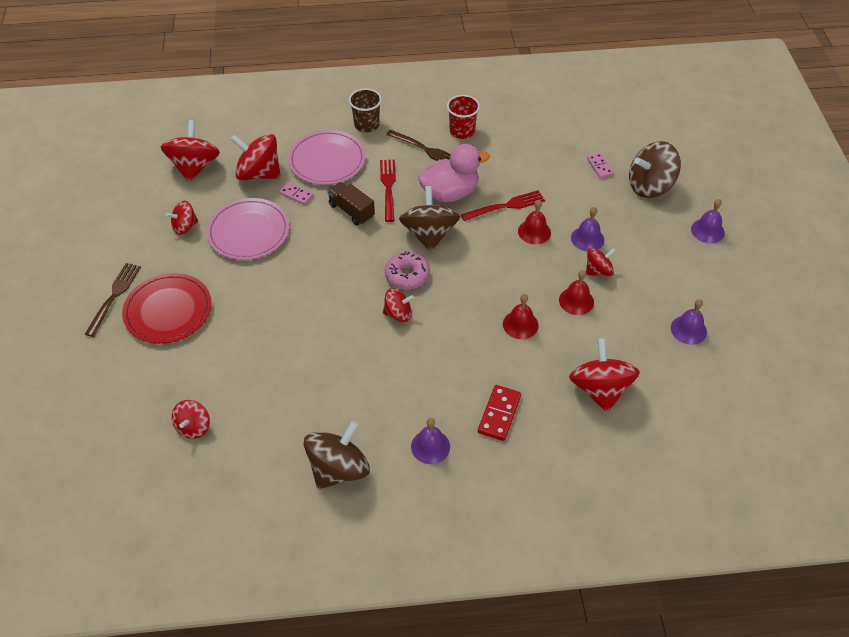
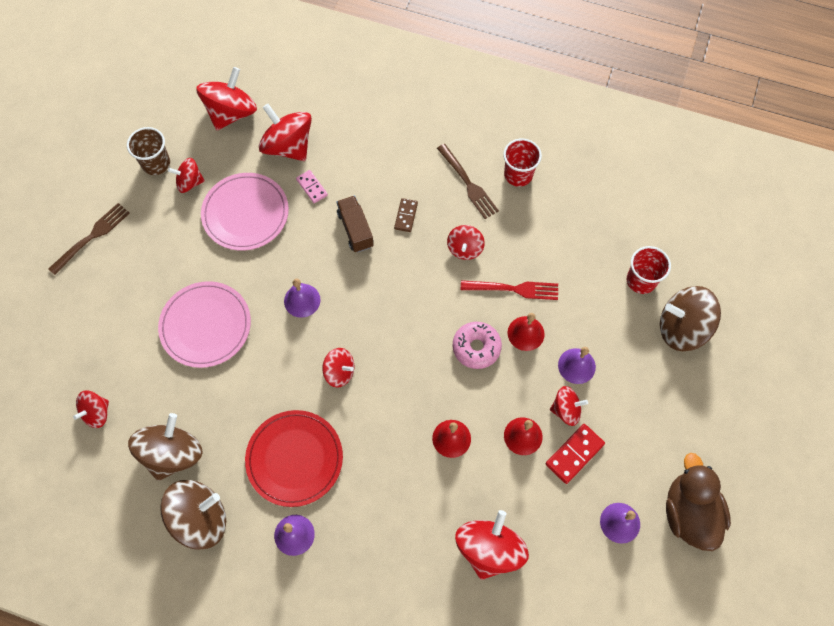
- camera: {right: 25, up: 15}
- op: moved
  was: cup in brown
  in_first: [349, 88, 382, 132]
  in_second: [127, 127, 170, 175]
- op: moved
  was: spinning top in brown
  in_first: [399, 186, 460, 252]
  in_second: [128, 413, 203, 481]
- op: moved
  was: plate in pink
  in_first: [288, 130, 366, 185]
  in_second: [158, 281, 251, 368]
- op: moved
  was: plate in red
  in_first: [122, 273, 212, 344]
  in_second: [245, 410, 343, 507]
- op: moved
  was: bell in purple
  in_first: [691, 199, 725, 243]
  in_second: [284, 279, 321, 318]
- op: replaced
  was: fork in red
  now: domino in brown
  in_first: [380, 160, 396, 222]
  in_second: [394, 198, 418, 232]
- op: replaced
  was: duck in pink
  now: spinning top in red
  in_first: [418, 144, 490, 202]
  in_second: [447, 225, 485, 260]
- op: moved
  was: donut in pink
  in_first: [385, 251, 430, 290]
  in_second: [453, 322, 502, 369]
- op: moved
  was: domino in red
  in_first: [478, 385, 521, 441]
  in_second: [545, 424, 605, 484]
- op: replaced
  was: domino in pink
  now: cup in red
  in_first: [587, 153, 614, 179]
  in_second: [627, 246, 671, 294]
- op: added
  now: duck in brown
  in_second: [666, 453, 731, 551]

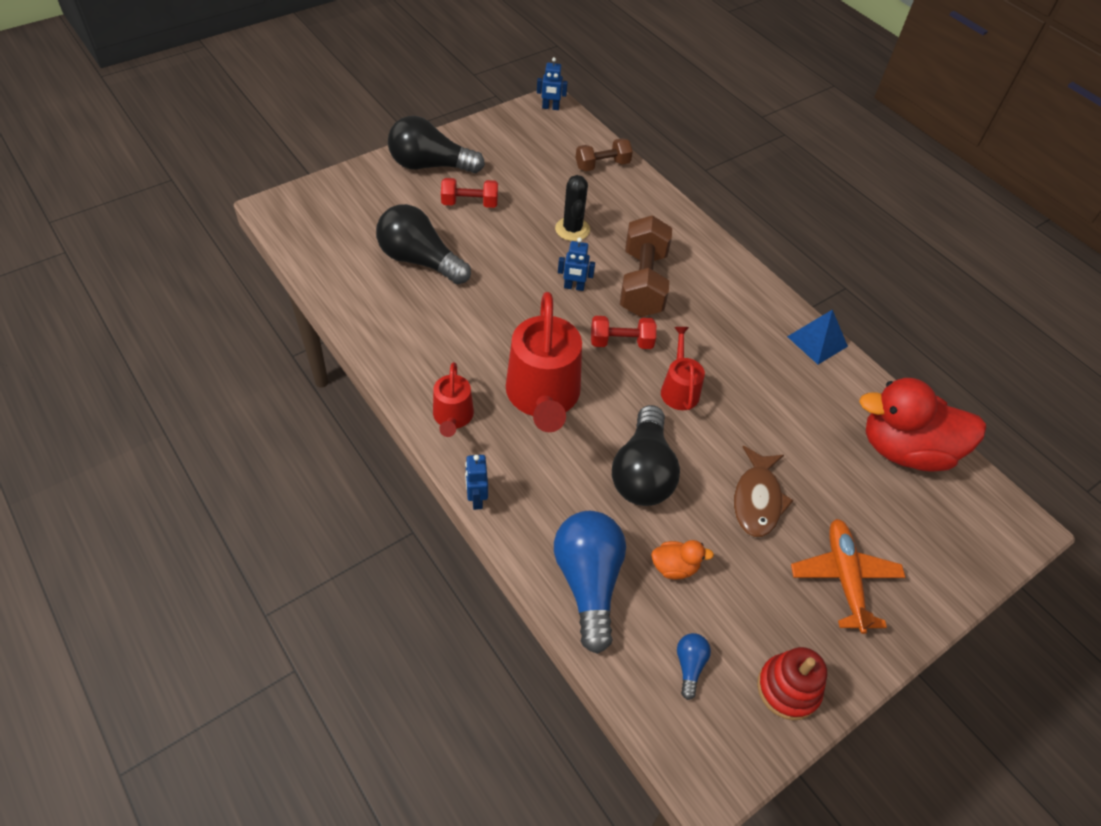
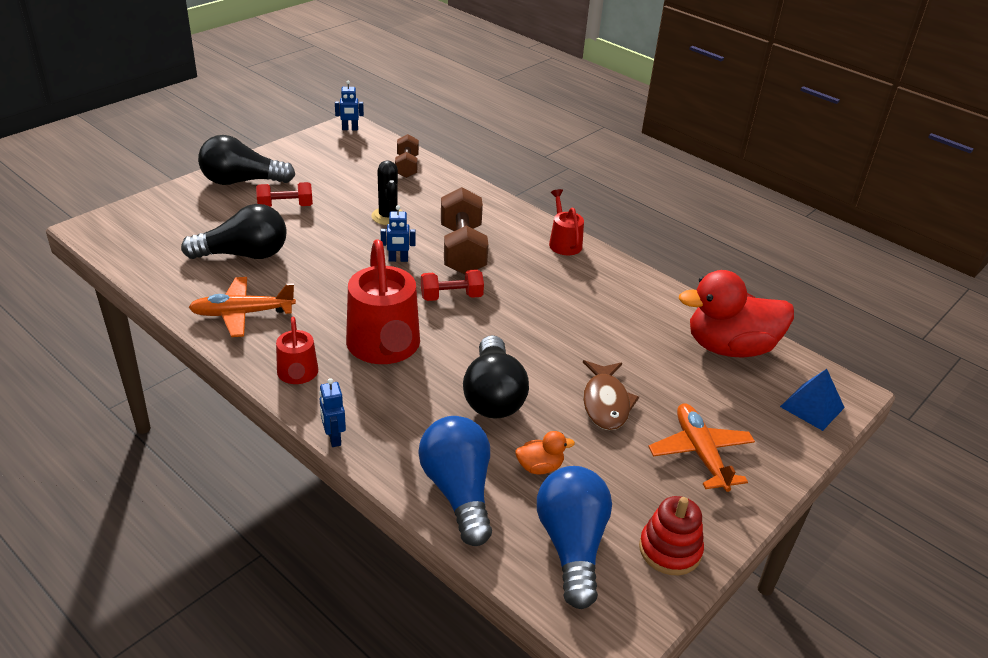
- camera: {right: -10, up: -15}
- op: turned
  was: light bulb in black
  in_first: [376, 204, 471, 284]
  in_second: [181, 204, 287, 259]
  clockwise: 150
- op: added
  now: plane in orange
  in_second: [188, 277, 296, 337]
- op: turned
  was: dumbbell in brown
  in_first: [576, 138, 633, 172]
  in_second: [395, 134, 419, 178]
  clockwise: -60
- op: resized
  was: light bulb in blue
  in_first: [677, 633, 711, 700]
  in_second: [537, 466, 612, 609]
  ratio: 2.25
- op: moved
  was: watering can in red
  in_first: [661, 327, 705, 410]
  in_second: [549, 189, 584, 255]
- op: moved
  was: pyramid in blue
  in_first: [787, 309, 848, 364]
  in_second: [780, 369, 845, 431]

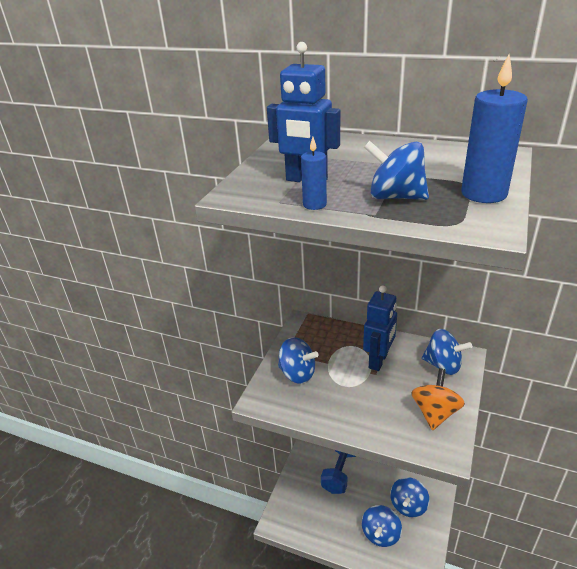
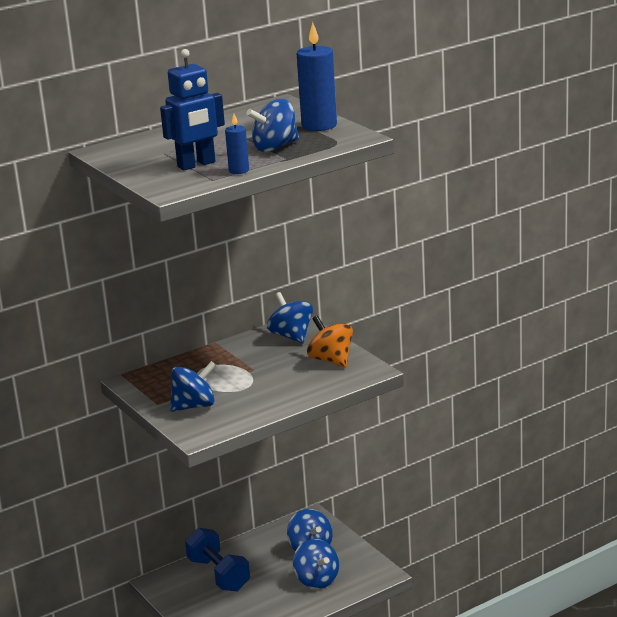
- camera: {right: -55, up: -10}
- op: turned
  was: spinning top in blue
  in_first: [422, 329, 472, 375]
  in_second: [267, 292, 313, 344]
  clockwise: -90
- op: removed
  was: robot in blue
  in_first: [363, 285, 397, 371]

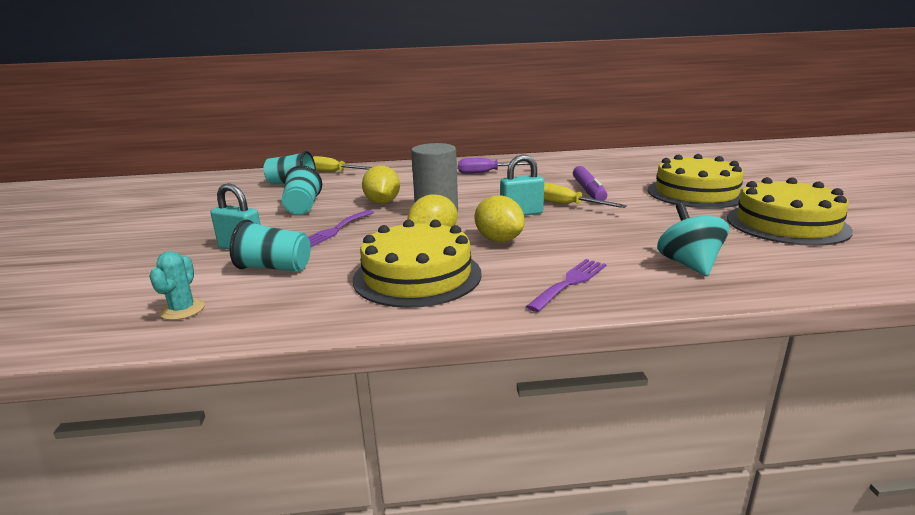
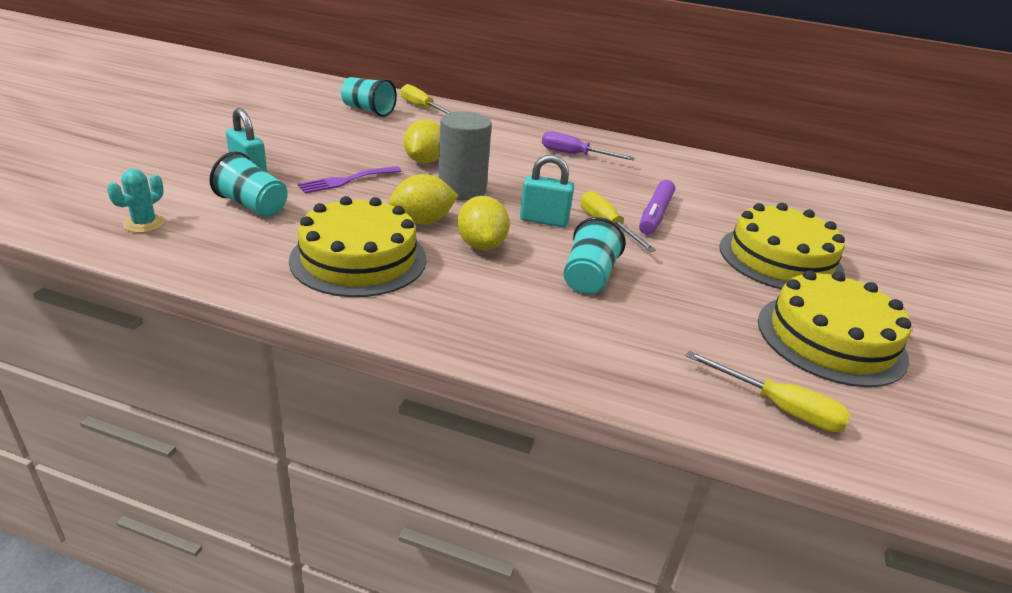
- camera: {right: 20, up: 10}
- op: moved
  was: cup in turquoise
  in_first: [282, 165, 322, 215]
  in_second: [564, 217, 626, 294]
- op: added
  now: screwdriver in yellow
  in_second: [686, 351, 851, 432]
- op: removed
  was: fork in purple
  in_first: [526, 259, 606, 312]
- op: removed
  was: spinning top in turquoise
  in_first: [657, 203, 729, 276]

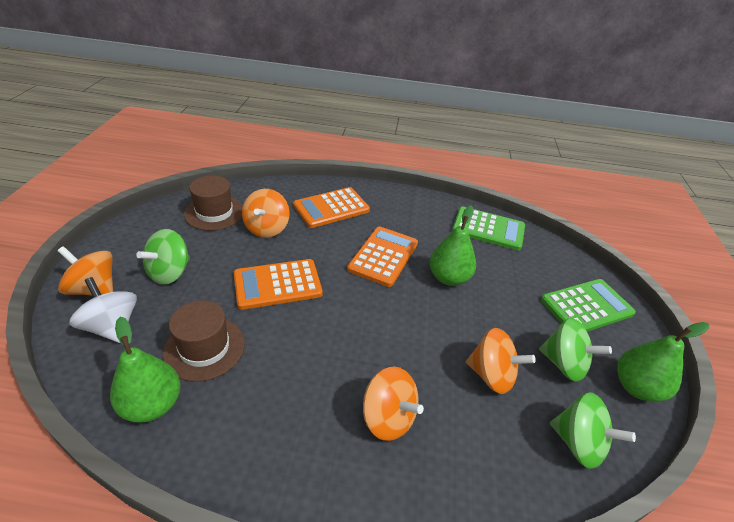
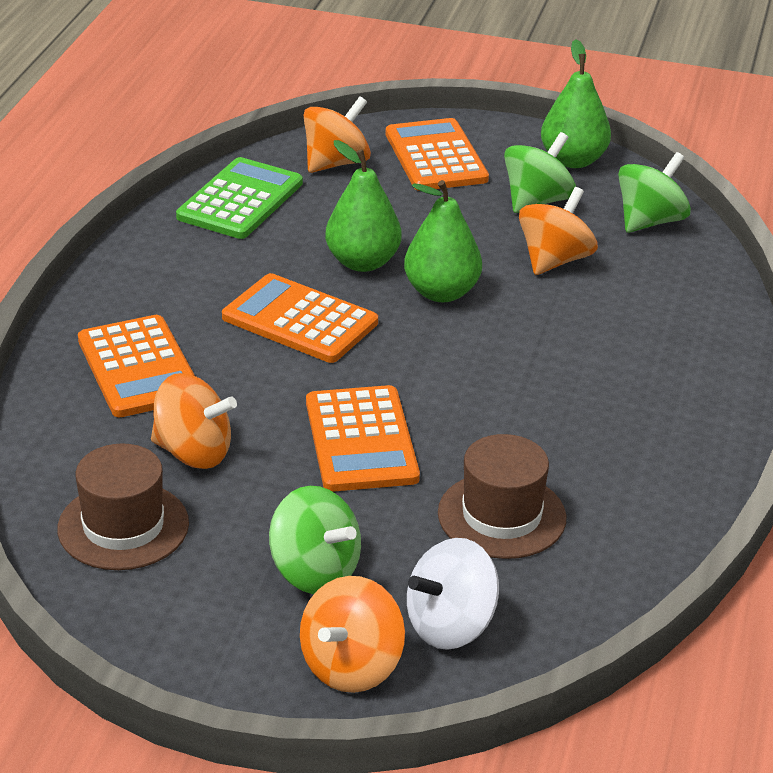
- camera: {right: -80, up: -5}
- op: moved
  was: spinning top in orange
  in_first: [363, 366, 424, 441]
  in_second: [304, 96, 371, 173]
- op: recoloured
  was: calculator in green
  now: calculator in orange
  in_first: [541, 279, 636, 332]
  in_second: [386, 118, 489, 191]
- op: moved
  was: pear in green
  in_first: [110, 317, 181, 423]
  in_second: [404, 180, 482, 302]

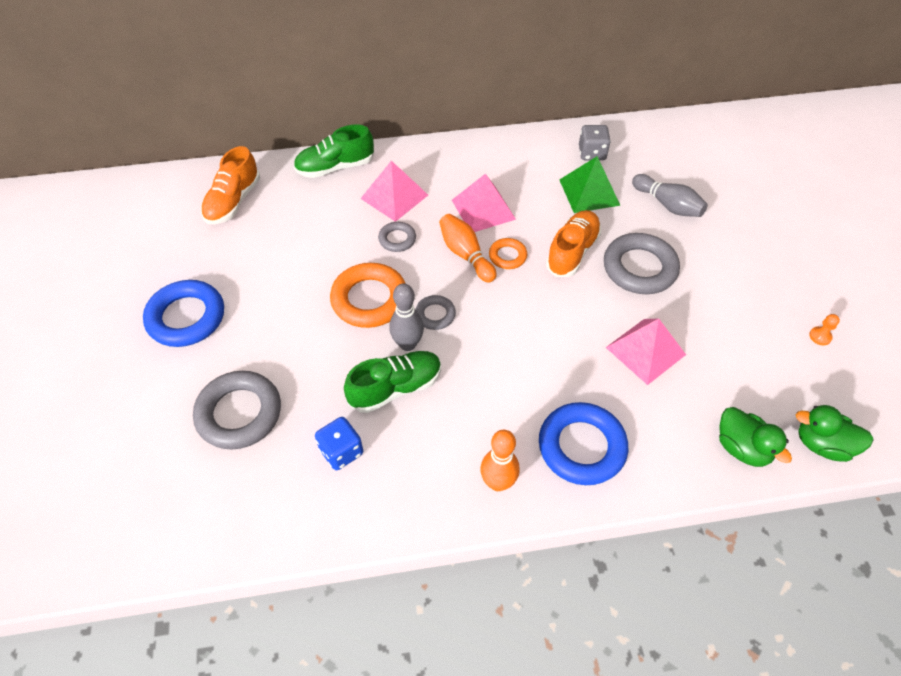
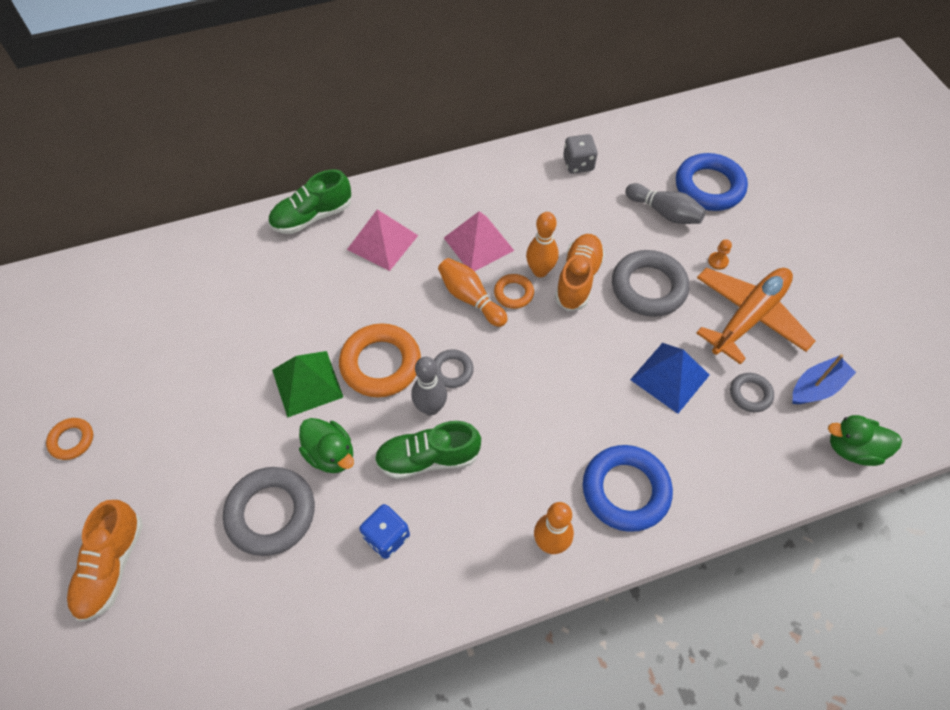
- camera: {right: -10, up: 5}
- op: added
  now: ring in orange
  in_second: [46, 418, 93, 460]
- op: moved
  was: shoe in orange
  in_first: [201, 146, 260, 224]
  in_second: [67, 500, 143, 622]
- op: moved
  was: pyramid in green
  in_first: [559, 156, 621, 213]
  in_second: [272, 351, 343, 418]
- op: moved
  was: duck in green
  in_first: [719, 407, 792, 467]
  in_second: [299, 418, 354, 473]
- op: turned
  was: shoe in green
  in_first: [344, 351, 441, 413]
  in_second: [374, 421, 481, 479]
  clockwise: -150
- op: added
  now: bowling pin in orange
  in_second: [526, 212, 559, 277]
- op: recoloured
  was: pyramid in pink
  now: pyramid in blue
  in_first: [606, 318, 686, 385]
  in_second: [630, 343, 710, 414]
- op: moved
  was: ring in blue
  in_first: [143, 280, 224, 347]
  in_second: [676, 153, 748, 211]
- op: added
  now: plane in orange
  in_second: [696, 268, 815, 365]
- op: moved
  was: pawn in orange
  in_first: [809, 314, 840, 345]
  in_second: [708, 239, 732, 270]
- op: moved
  was: ring in grey
  in_first: [378, 222, 416, 252]
  in_second: [730, 373, 774, 412]
- op: added
  now: boat in blue
  in_second: [792, 354, 856, 404]

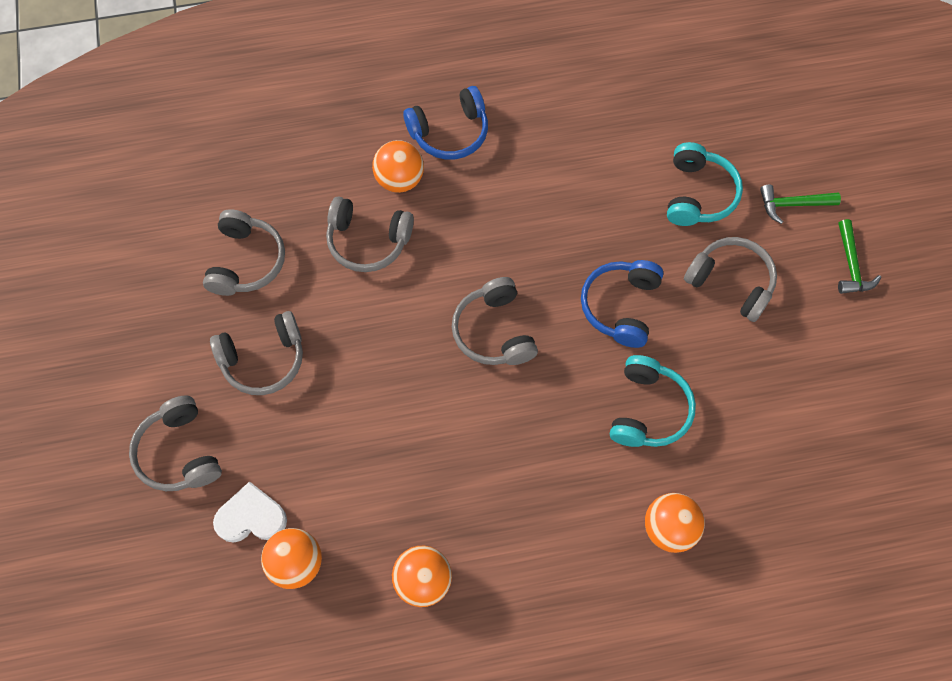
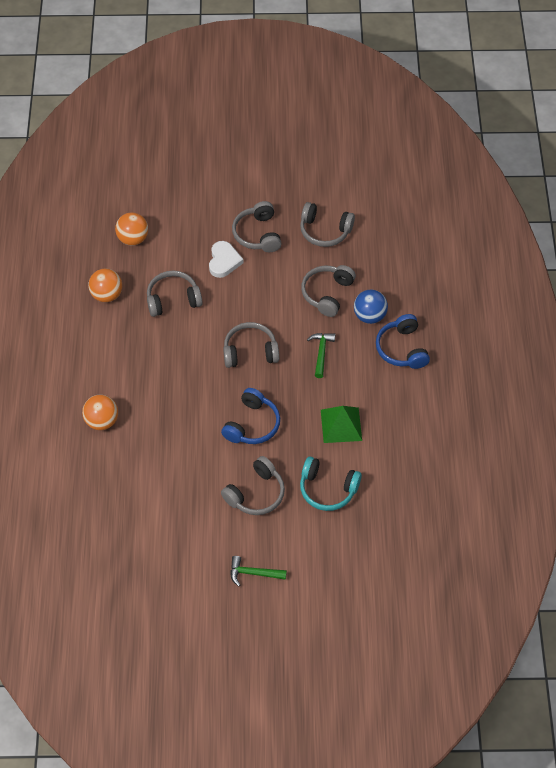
- camera: {right: 100, up: -10}
- op: moved
  was: headphones in grey
  in_first: [129, 395, 222, 491]
  in_second: [147, 271, 203, 317]
- op: moved
  was: heart in white
  in_first: [213, 481, 287, 543]
  in_second: [209, 241, 244, 278]
- op: turned
  was: headphones in blue
  in_first: [581, 260, 663, 348]
  in_second: [221, 388, 280, 444]
  clockwise: 90
- op: moved
  was: hammer in green
  in_first: [760, 185, 841, 224]
  in_second: [307, 333, 336, 378]
- op: added
  now: pyramid in green
  in_second: [321, 406, 362, 443]
- op: recoloured
  was: ball in orange
  now: ball in blue
  in_first: [372, 140, 424, 193]
  in_second: [354, 289, 388, 324]
- op: removed
  was: headphones in turquoise
  in_first: [610, 355, 696, 447]

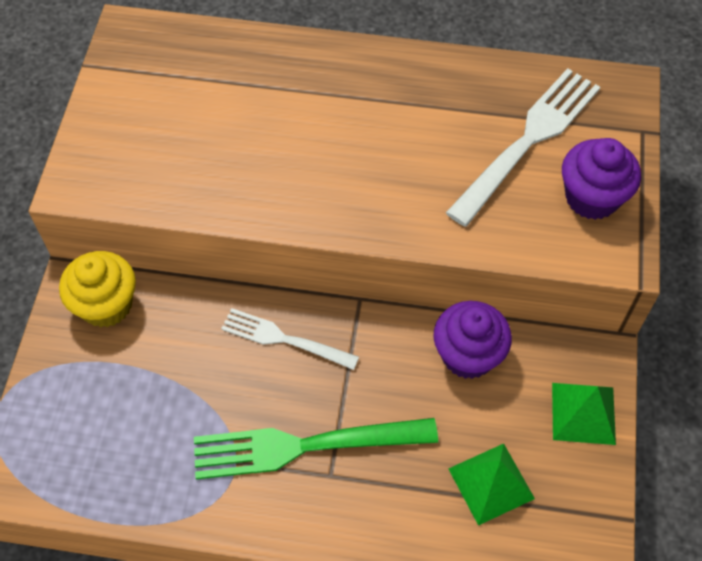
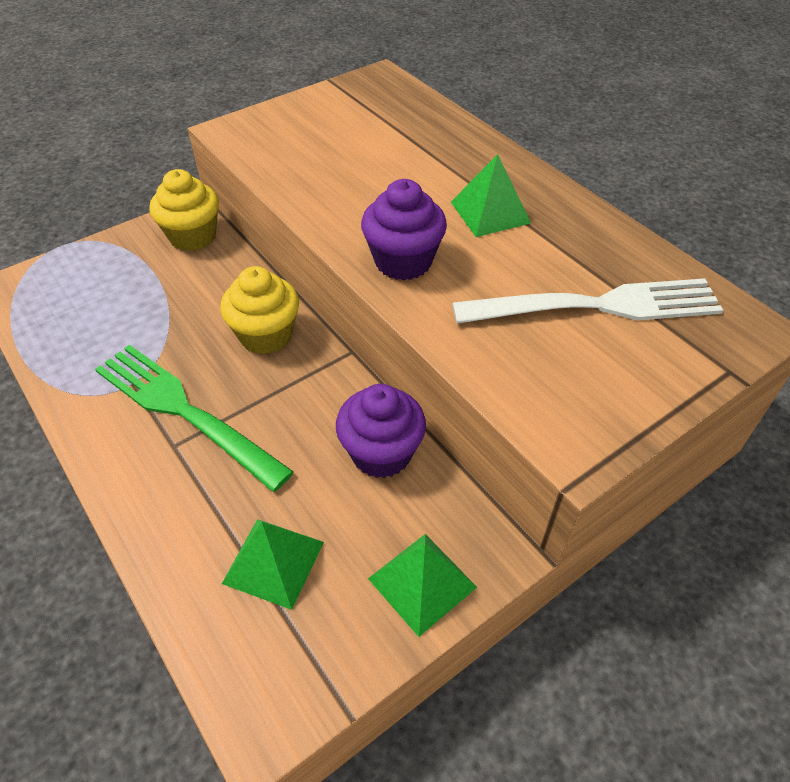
- camera: {right: 45, up: -10}
- op: replaced
  was: fork in white
  now: cupcake in yellow
  in_first: [221, 308, 359, 370]
  in_second: [220, 266, 299, 355]
- op: moved
  was: cupcake in purple
  in_first: [562, 138, 641, 220]
  in_second: [361, 179, 447, 281]
- op: added
  now: pyramid in green
  in_second: [451, 154, 531, 237]

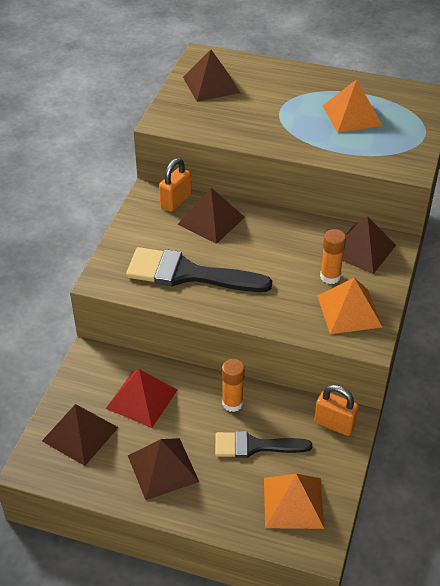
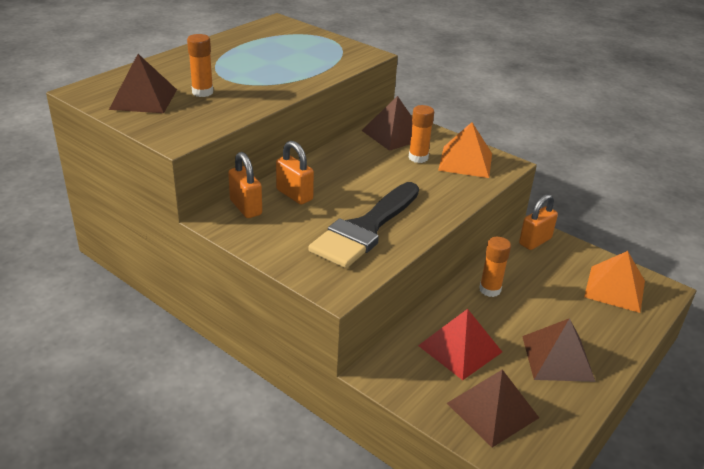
- camera: {right: -70, up: -10}
- op: added
  now: glue stick in orange
  in_second: [187, 34, 213, 97]
- op: replaced
  was: pyramid in brown
  now: padlock in orange
  in_first: [178, 188, 245, 244]
  in_second: [276, 141, 314, 204]
- op: removed
  was: brush in black
  in_first: [215, 431, 312, 458]
- op: removed
  was: pyramid in orange
  in_first: [322, 79, 383, 133]

